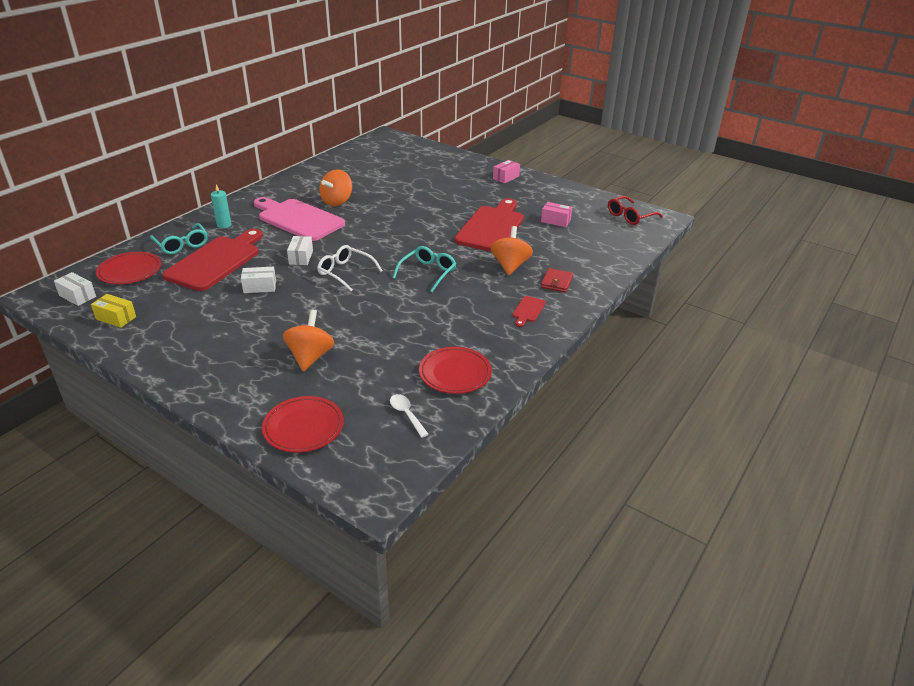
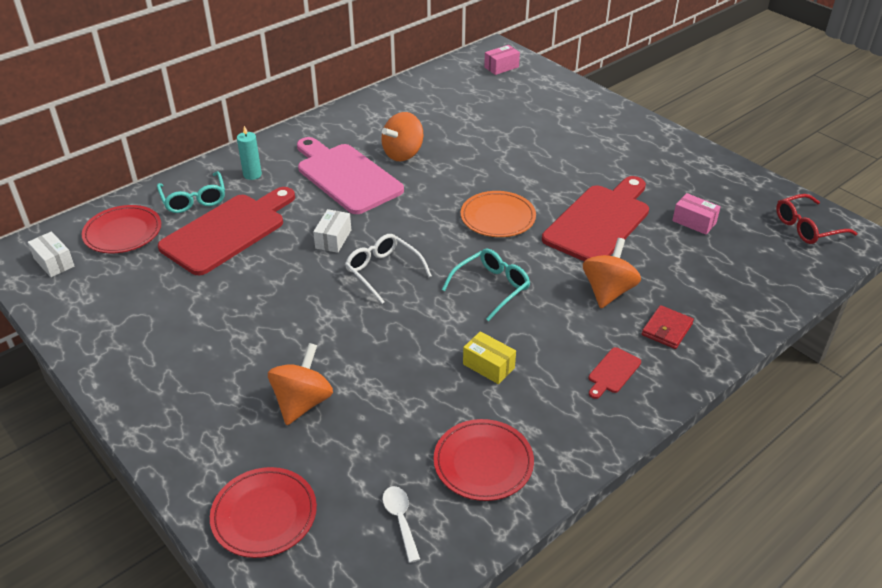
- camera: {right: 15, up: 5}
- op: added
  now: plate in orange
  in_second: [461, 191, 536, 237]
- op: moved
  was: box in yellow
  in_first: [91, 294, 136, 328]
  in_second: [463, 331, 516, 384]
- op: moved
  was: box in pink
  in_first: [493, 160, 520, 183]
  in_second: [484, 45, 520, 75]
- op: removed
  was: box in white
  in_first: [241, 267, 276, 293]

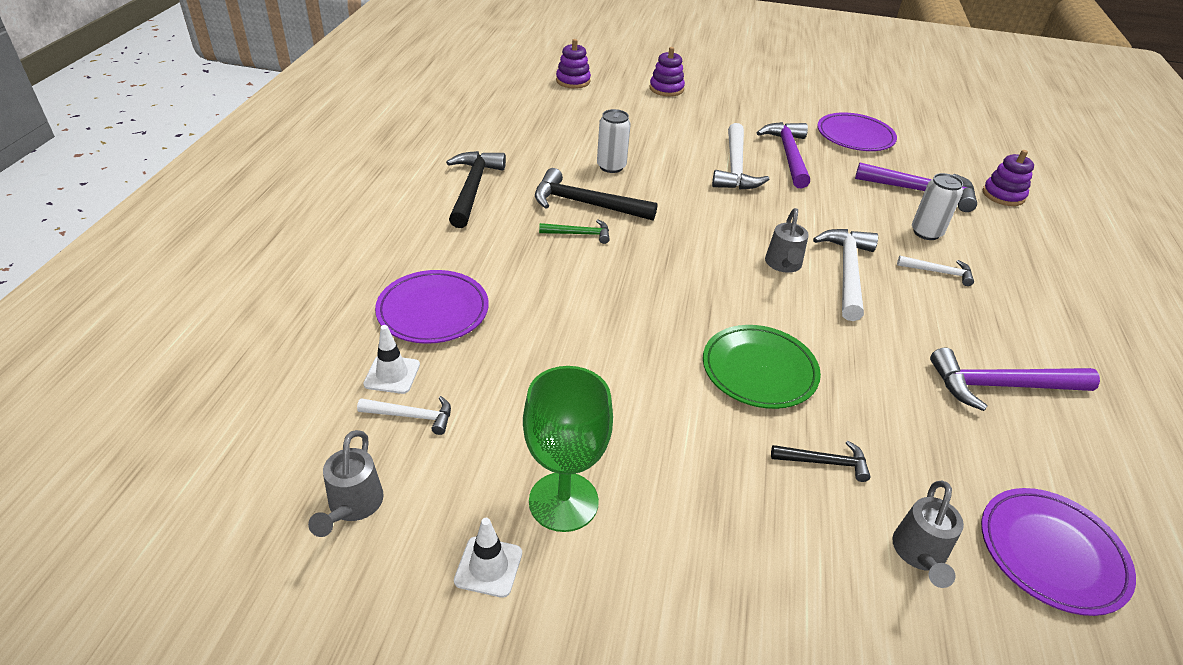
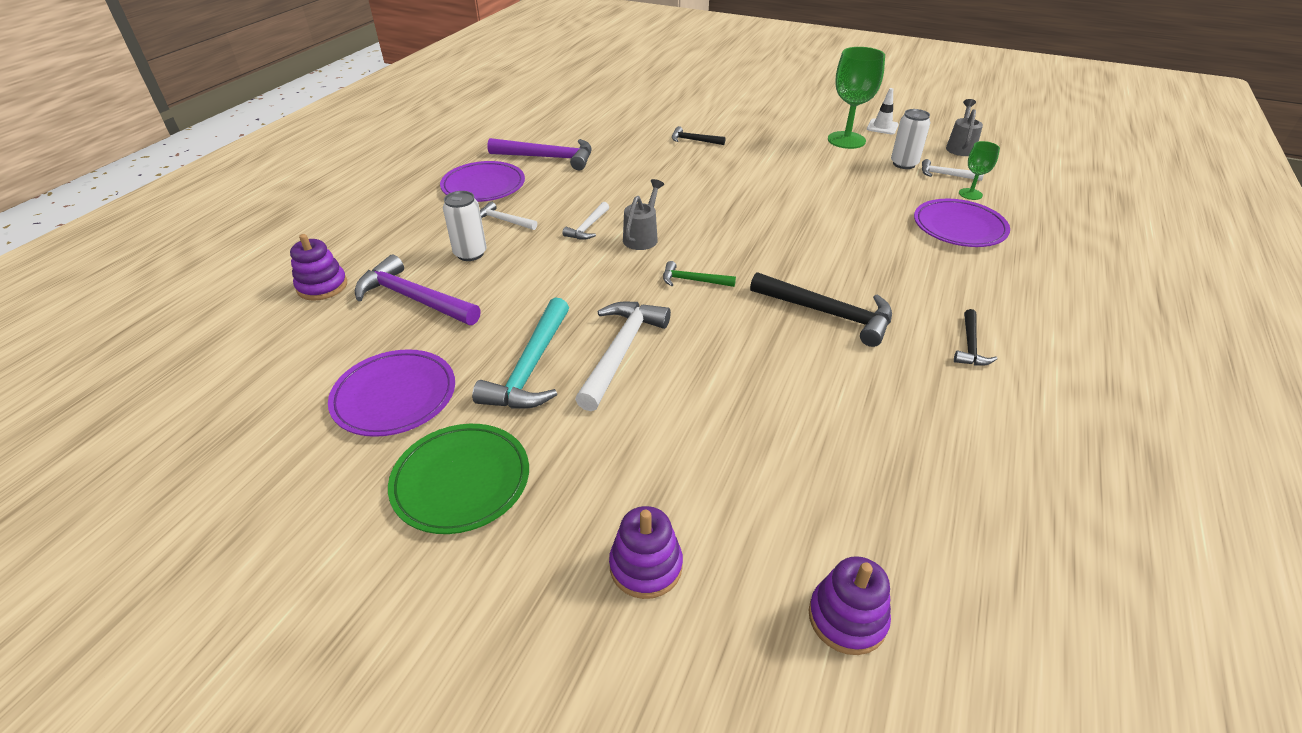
- camera: {right: -165, up: 0}
- op: moved
  was: plate in green
  in_first: [703, 325, 821, 409]
  in_second: [388, 424, 529, 534]
- op: moved
  was: plate in purple
  in_first: [981, 488, 1136, 616]
  in_second: [440, 161, 525, 202]
- op: recoloured
  was: hammer in purple
  now: hammer in turquoise
  in_first: [757, 122, 810, 188]
  in_second: [472, 298, 569, 409]
- op: resized
  was: hammer in white
  in_first: [813, 229, 878, 321]
  in_second: [563, 202, 609, 240]
  ratio: 0.54
- op: moved
  was: hammer in green
  in_first: [539, 219, 610, 244]
  in_second: [663, 261, 736, 287]
- op: moved
  was: can in white
  in_first: [597, 109, 631, 173]
  in_second: [891, 109, 930, 169]
- op: resized
  was: hammer in black
  in_first: [446, 151, 506, 228]
  in_second: [954, 309, 997, 366]
  ratio: 0.54
- op: replaced
  was: traffic cone in white
  now: goblet in green
  in_first: [363, 325, 420, 394]
  in_second: [959, 141, 1000, 200]
- op: removed
  was: watering can in grey
  in_first: [892, 481, 964, 588]

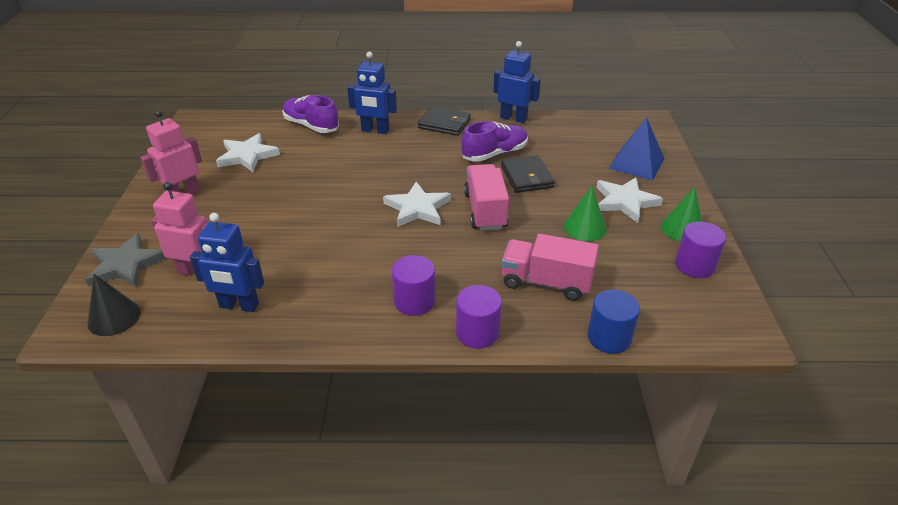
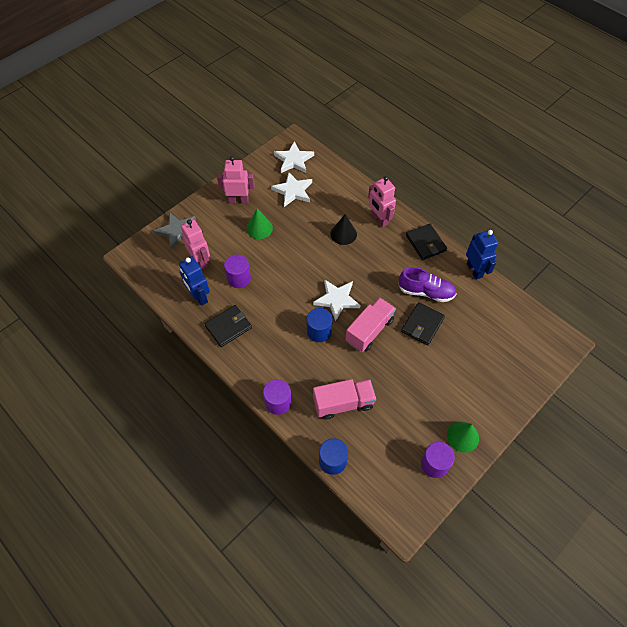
- camera: {right: 45, up: 20}
- op: added
  now: wallet in black
  in_second: [205, 305, 252, 347]
- op: moved
  was: cylinder in purple
  in_first: [392, 255, 435, 316]
  in_second: [224, 255, 251, 288]
- op: moved
  was: cone in green
  in_first: [564, 186, 607, 241]
  in_second: [246, 209, 273, 239]
- op: moved
  was: star in white
  in_first: [596, 177, 663, 223]
  in_second: [274, 141, 314, 173]
- op: added
  now: cylinder in blue
  in_second: [307, 308, 333, 342]
- op: turned
  was: truck in pink
  in_first: [501, 234, 599, 301]
  in_second: [313, 379, 376, 420]
  clockwise: 105
- op: moved
  was: cone in black
  in_first: [87, 274, 141, 336]
  in_second: [330, 214, 357, 245]
- op: recoloured
  was: robot in blue
  now: robot in pink
  in_first: [347, 51, 397, 134]
  in_second: [368, 176, 396, 227]
- op: removed
  was: shoe in purple
  in_first: [282, 95, 339, 133]
- op: removed
  was: pyramid in blue
  in_first: [608, 117, 665, 181]

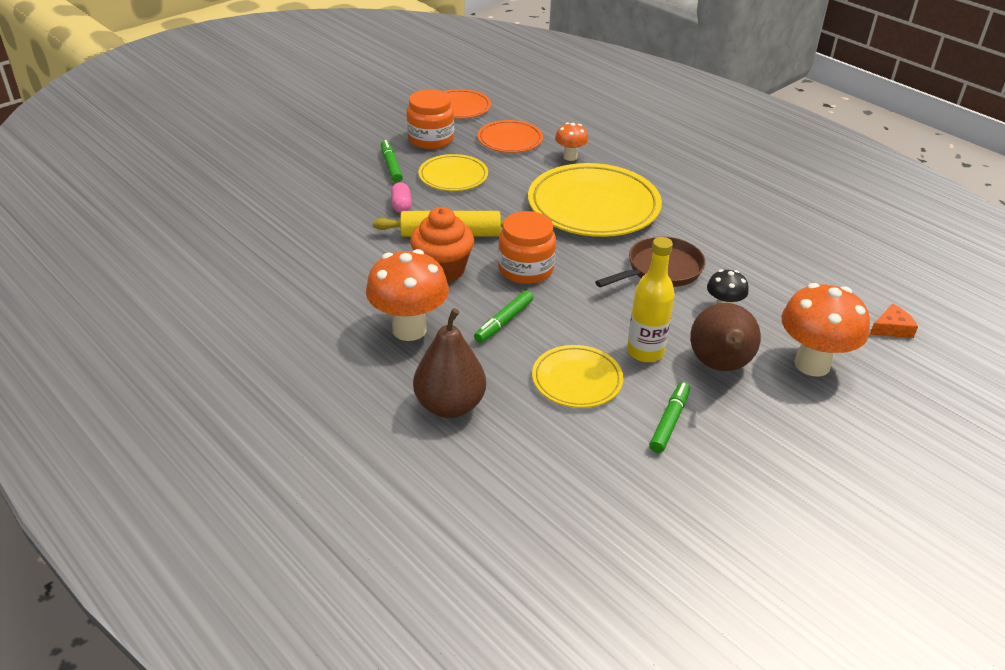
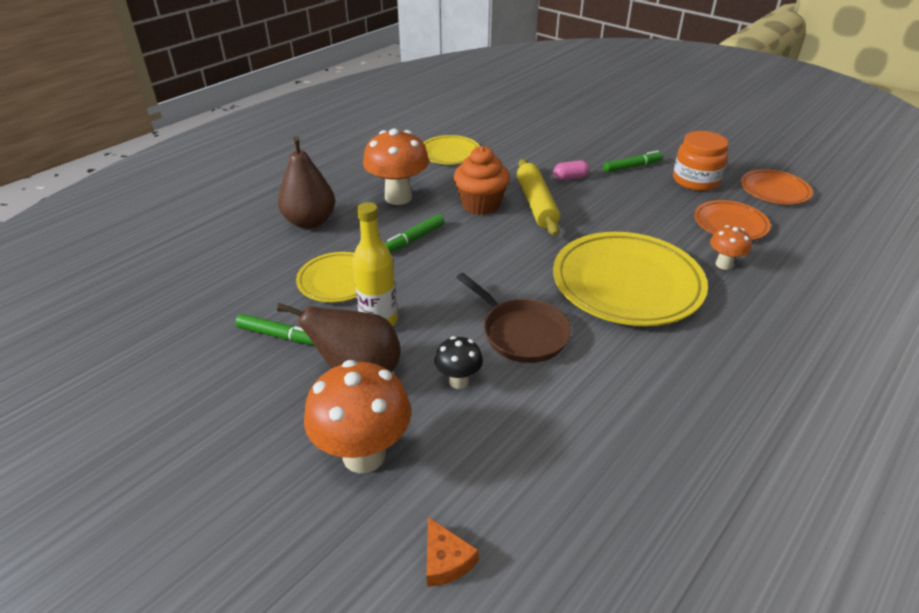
- camera: {right: 85, up: 0}
- op: turned
  was: marker in green
  in_first: [474, 290, 533, 343]
  in_second: [384, 214, 445, 253]
  clockwise: -75
- op: moved
  was: plate in yellow
  in_first: [419, 154, 488, 191]
  in_second: [423, 135, 480, 165]
- op: removed
  was: jar in orange
  in_first: [498, 211, 556, 284]

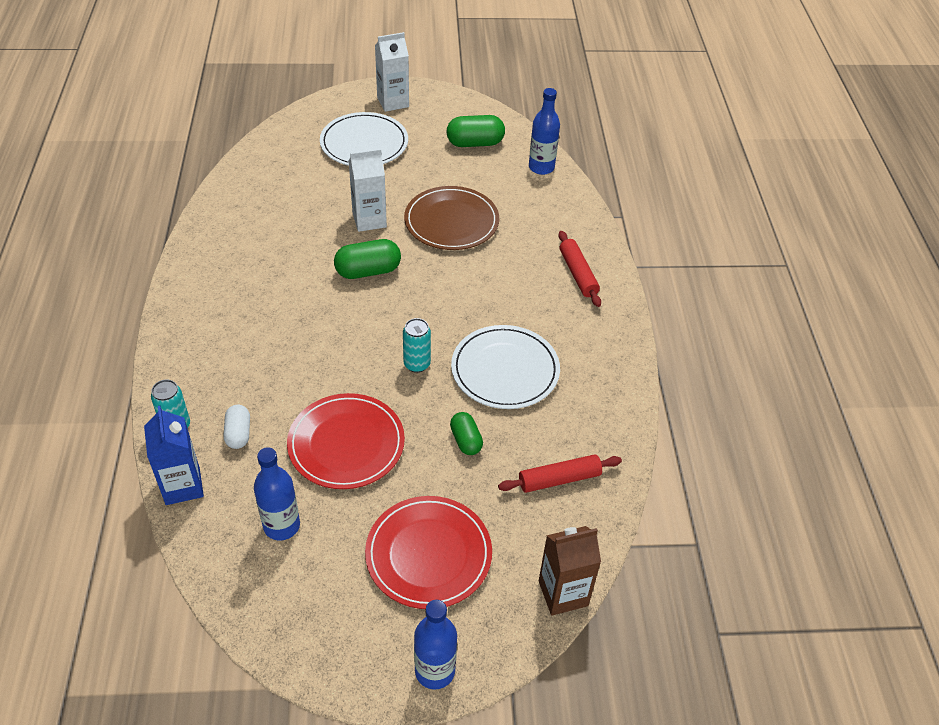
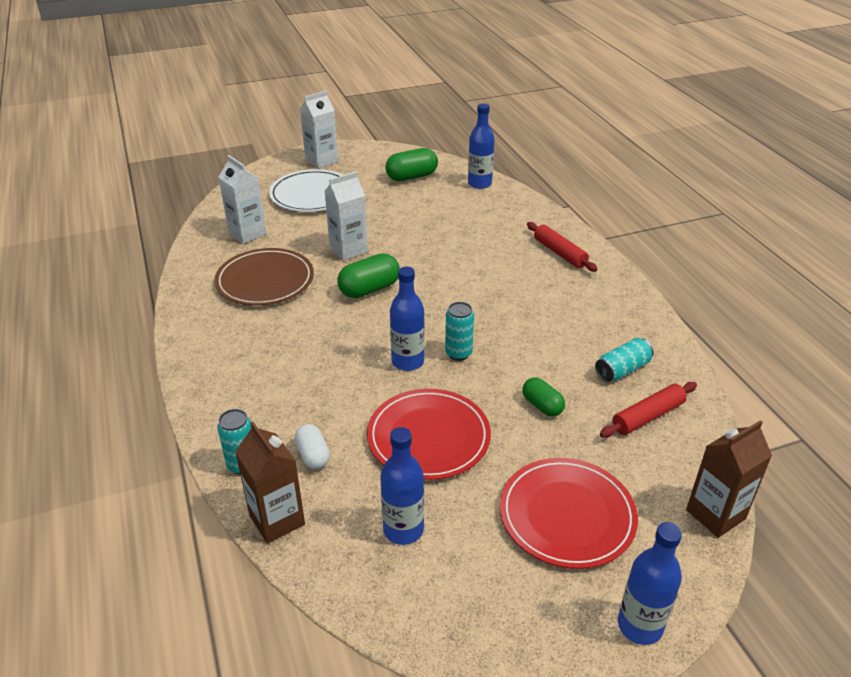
- camera: {right: -15, up: -10}
- op: moved
  was: plate in brown
  in_first: [404, 186, 499, 250]
  in_second: [214, 248, 314, 306]
- op: added
  now: carton in white
  in_second: [219, 155, 267, 244]
- op: recoloured
  was: carton in blue
  now: carton in brown
  in_first: [144, 406, 204, 505]
  in_second: [235, 421, 305, 544]
- op: added
  now: bottle in blue
  in_second: [390, 267, 425, 371]
- op: added
  now: can in turquoise
  in_second: [595, 338, 653, 382]
- op: removed
  was: plate in white
  in_first: [451, 325, 560, 409]

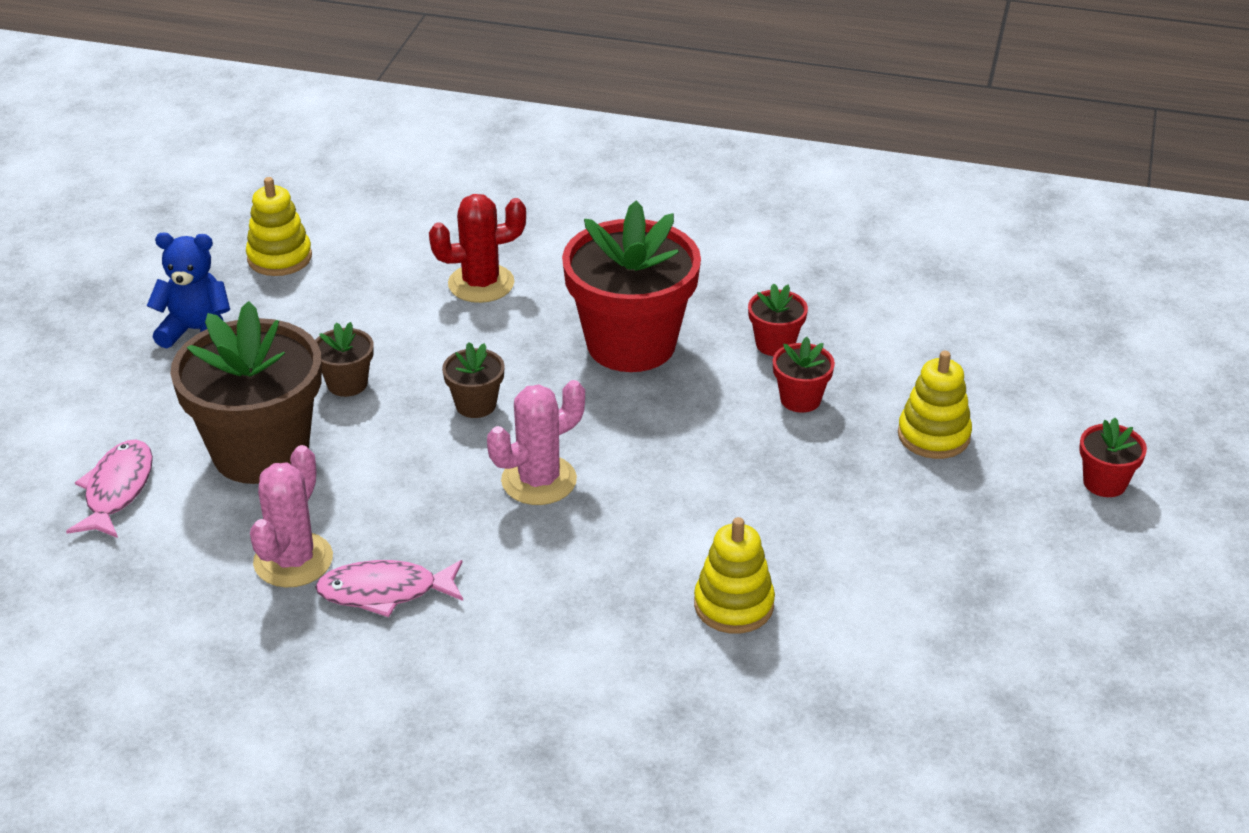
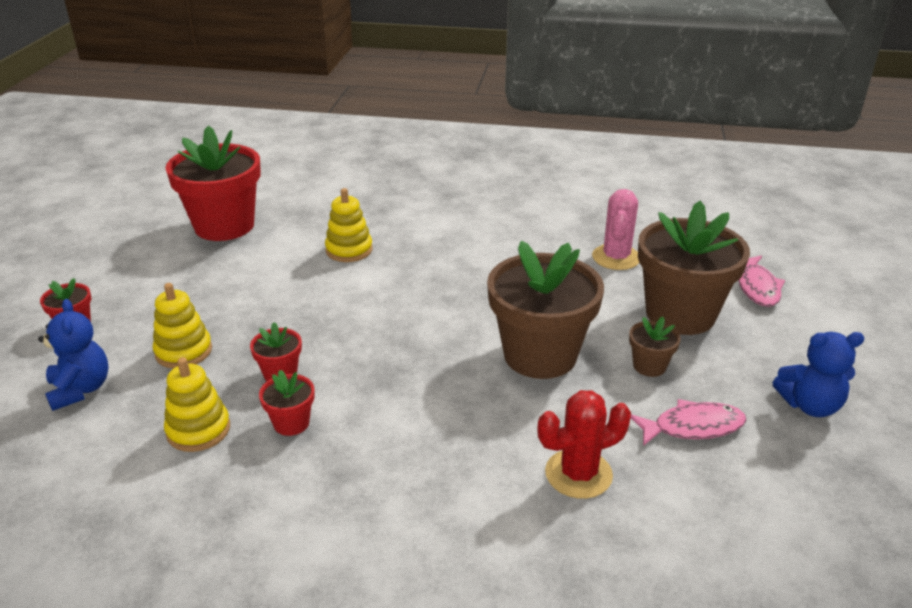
- camera: {right: 175, up: -5}
- op: added
  now: teddy bear in blue
  in_second: [38, 299, 109, 411]
- op: moved
  was: stacking toy in yellow
  in_first: [246, 177, 312, 276]
  in_second: [164, 357, 230, 452]
- op: moved
  was: flower pot in red
  in_first: [562, 201, 701, 372]
  in_second: [165, 126, 261, 241]
- op: resized
  was: flower pot in brown
  in_first: [442, 342, 505, 418]
  in_second: [487, 241, 604, 379]
  ratio: 2.28
- op: moved
  was: fish in pink
  in_first: [315, 560, 463, 617]
  in_second: [630, 399, 747, 446]
- op: removed
  was: cactus in pink
  in_first: [487, 380, 585, 505]

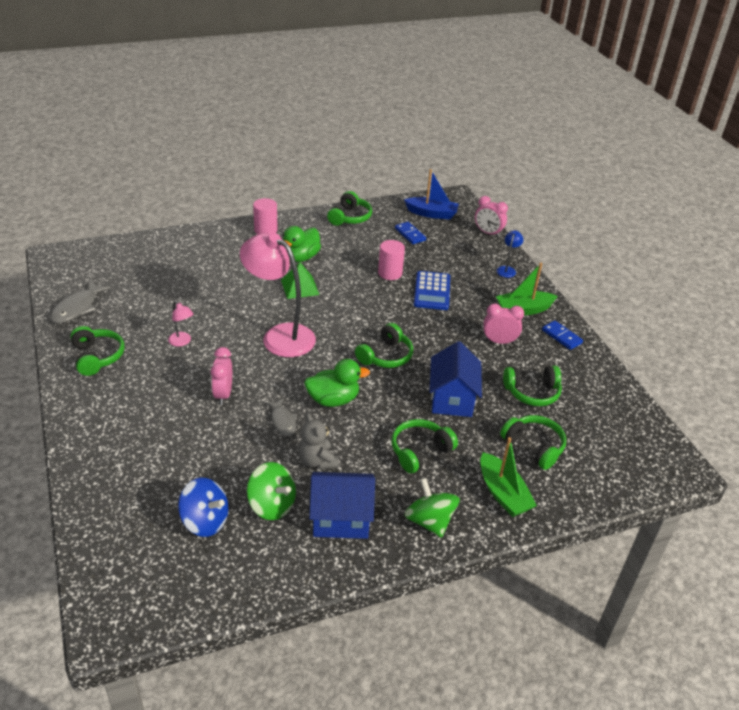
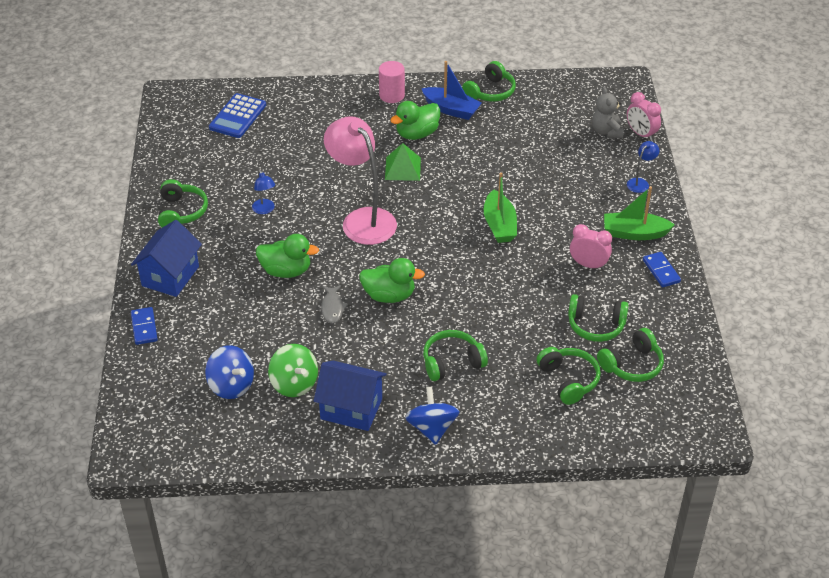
- camera: {right: 20, up: 5}
- op: moved
  was: house in blue
  in_first: [429, 341, 482, 417]
  in_second: [131, 220, 202, 297]
- op: moved
  was: domino in blue
  in_first: [395, 222, 426, 244]
  in_second: [131, 307, 158, 345]
- op: moved
  was: calculator in blue
  in_first: [414, 271, 450, 310]
  in_second: [209, 93, 266, 138]
- op: recoloured
  was: lamp in pink
  now: lamp in blue
  in_first: [168, 301, 193, 346]
  in_second: [252, 170, 275, 214]
- op: replaced
  was: clock in pink
  now: duck in green
  in_first: [211, 347, 232, 405]
  in_second: [256, 234, 319, 278]
- op: recoloured
  was: spinning top in green
  now: spinning top in blue
  in_first: [404, 478, 460, 538]
  in_second: [405, 387, 460, 445]
- op: moved
  was: boat in blue
  in_first: [404, 169, 459, 220]
  in_second: [422, 61, 482, 120]
- op: moved
  was: boat in green
  in_first: [480, 437, 537, 517]
  in_second: [484, 173, 517, 243]
- op: moved
  was: teddy bear in grey
  in_first: [298, 413, 339, 470]
  in_second: [592, 87, 624, 138]
- op: moved
  was: headphones in green
  in_first: [355, 323, 413, 368]
  in_second: [597, 328, 664, 382]
- op: removed
  was: fish in grey
  in_first: [50, 280, 111, 324]
- op: removed
  was: cylinder in pink
  in_first: [378, 240, 405, 280]

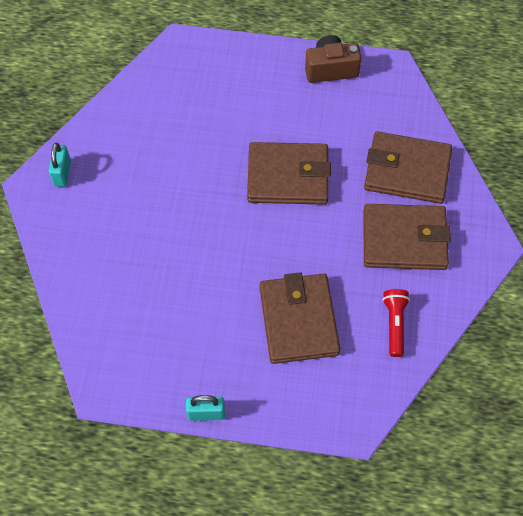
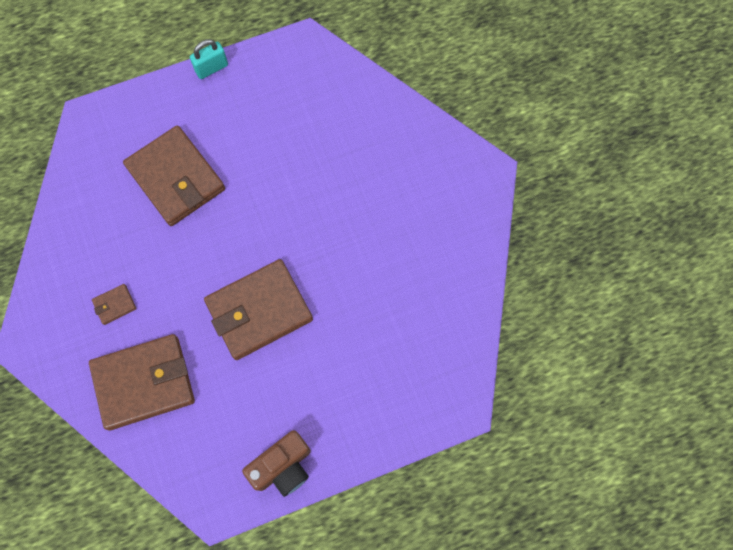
- camera: {right: 150, up: 10}
- op: resized
  was: wallet in brown
  in_first: [363, 204, 451, 270]
  in_second: [92, 284, 136, 325]
  ratio: 0.41
- op: removed
  was: padlock in turquoise
  in_first: [49, 143, 71, 187]
- op: removed
  was: flashlight in red
  in_first: [382, 289, 410, 357]

